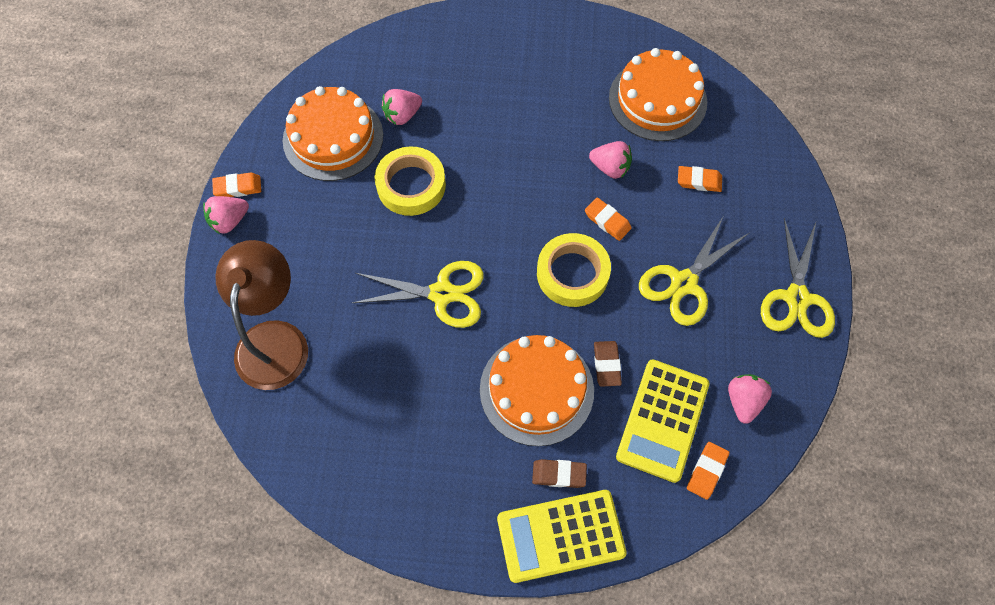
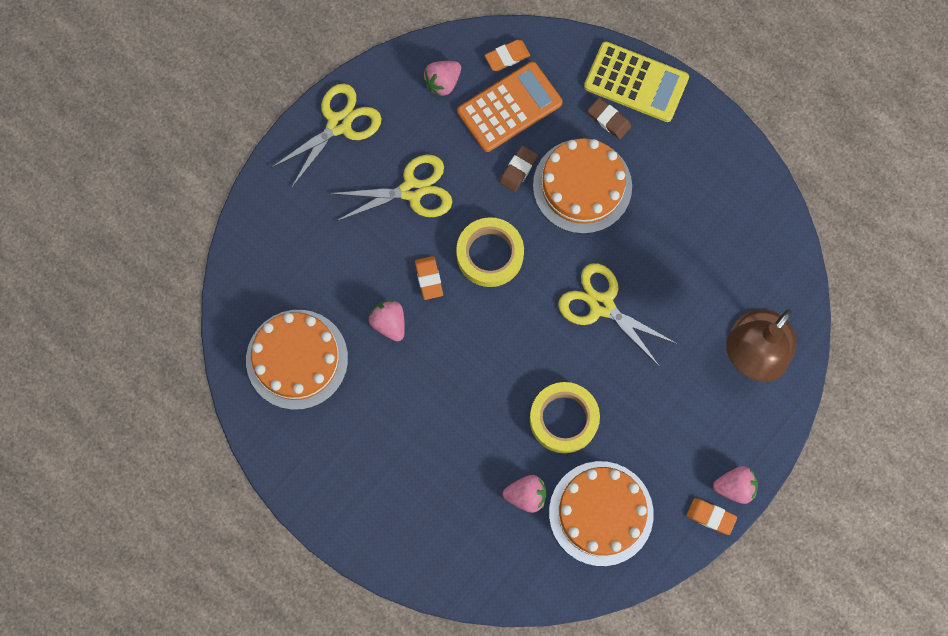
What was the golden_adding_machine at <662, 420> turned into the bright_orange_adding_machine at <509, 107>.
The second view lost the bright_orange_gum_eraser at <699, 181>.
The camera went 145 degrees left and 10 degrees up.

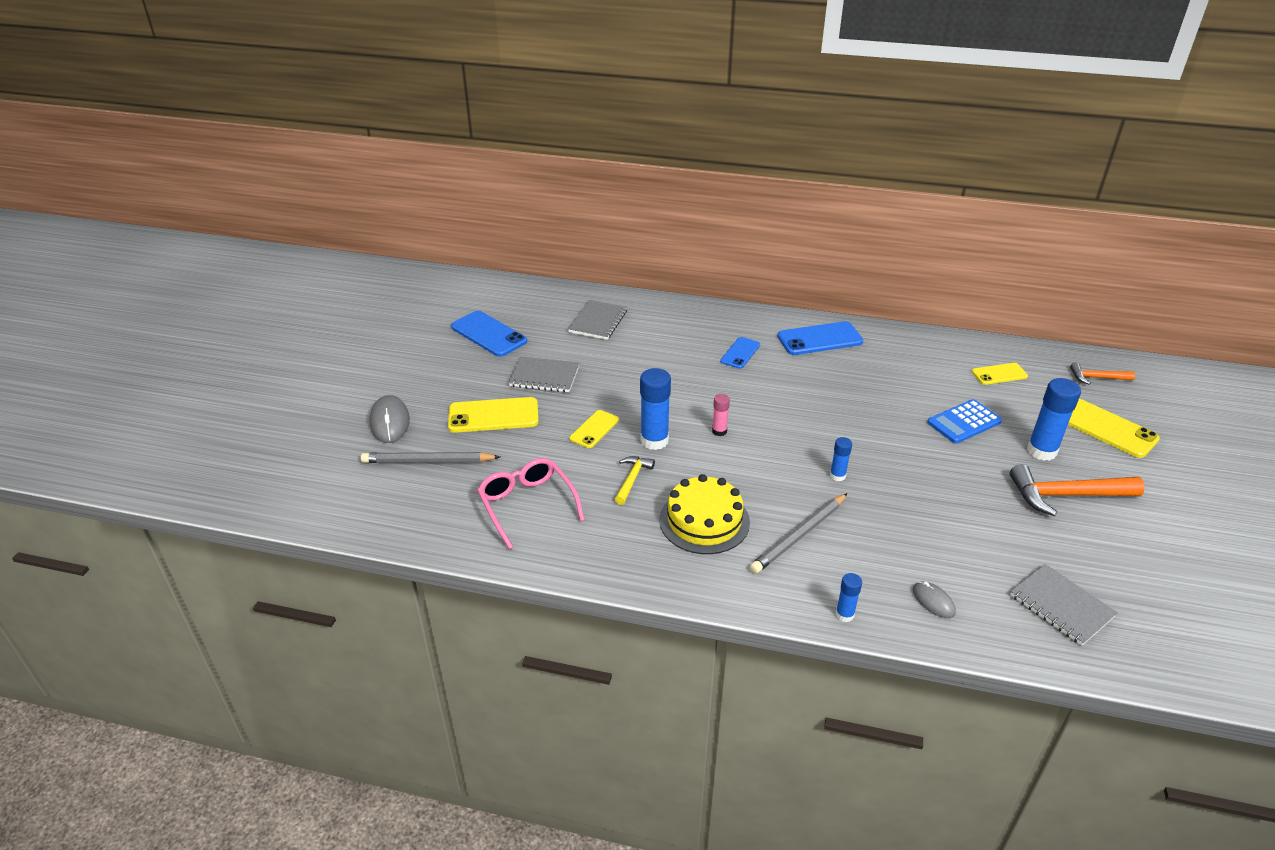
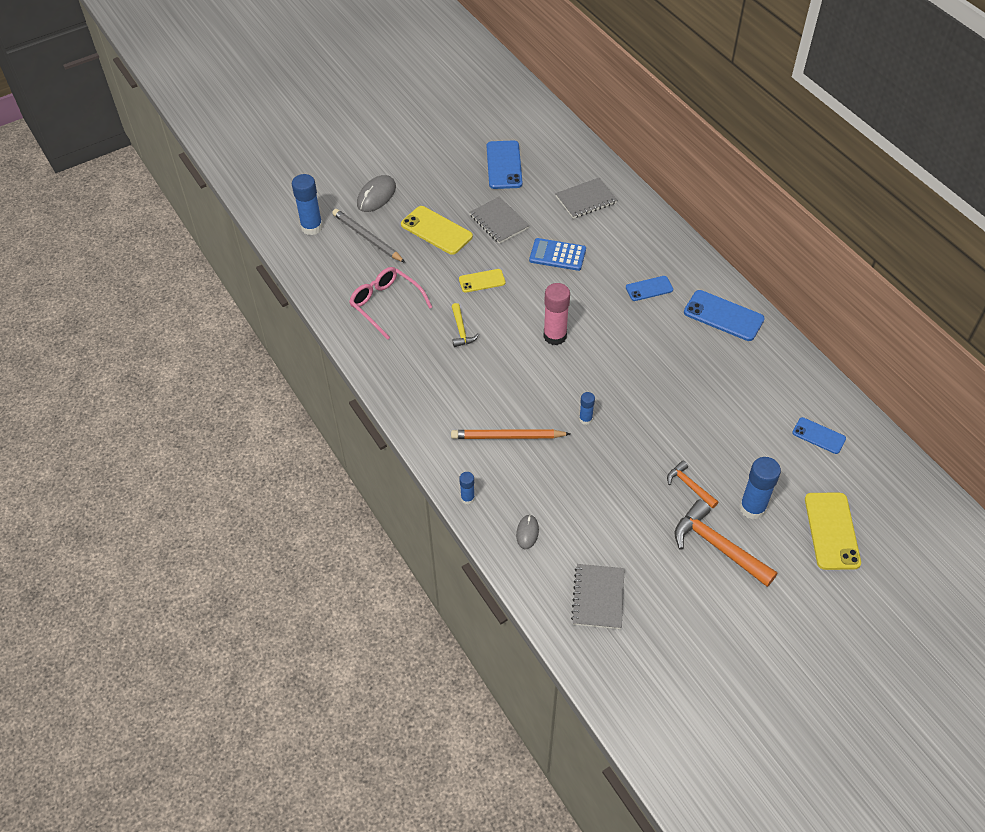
The pink_glasses at <527, 505> ended up facing another way, 60 degrees counterclockwise from before.
The golden_carpenter's_hammer at <632, 479> ended up facing another way, 105 degrees clockwise from before.
The cobalt_glue_stick ended up elsewhere, having gone from <654, 440> to <312, 227>.
The second view lost the golden_cake at <704, 521>.
The size of the pink_glue_stick at <719, 431> changed by a factor of 1.87.
What was the gray_pencil at <799, 536> turned into the bright_orange_pencil at <507, 436>.
The cobalt_adding_machine ended up elsewhere, having gone from <964, 422> to <557, 255>.
What was the golden_smartphone at <999, 374> turned into the cobalt_smartphone at <818, 436>.
The bright_orange_carpenter's_hammer ended up elsewhere, having gone from <1097, 378> to <689, 486>.
The camera went 45 degrees right and 15 degrees up.

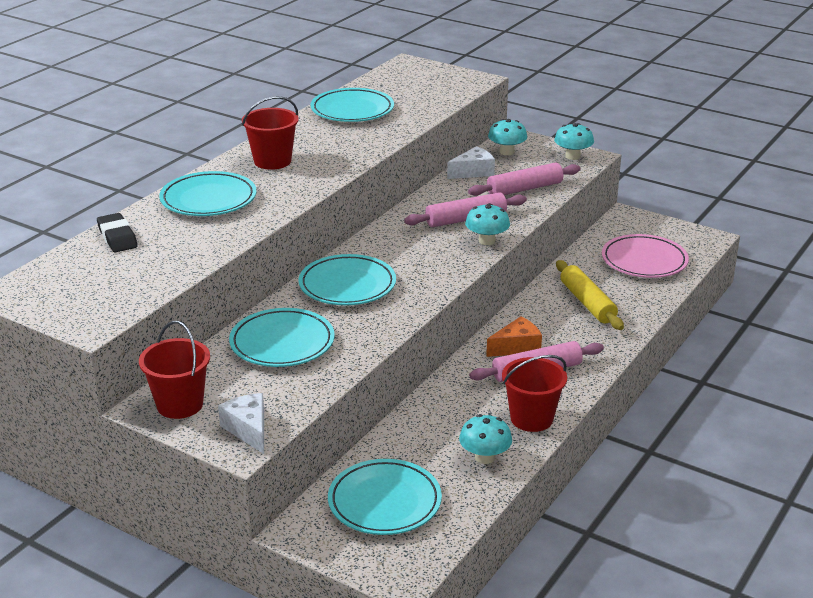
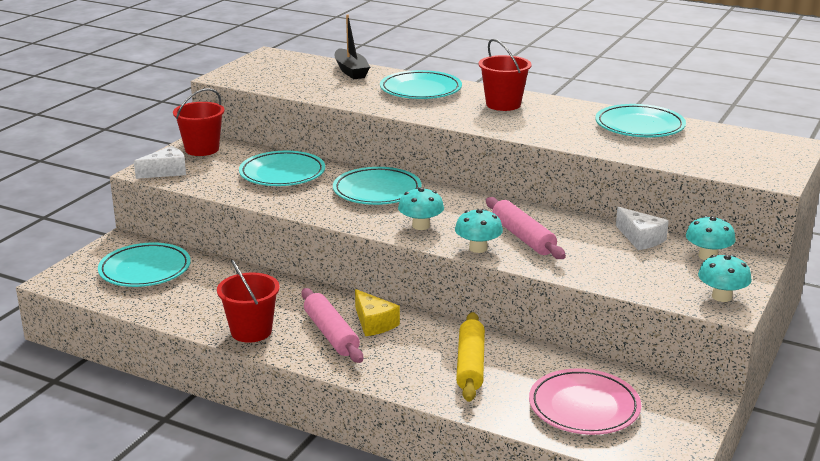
Where the jet-black_gum_eraser stood at <117, 237>, the jet-black_sailboat came to stand at <351, 71>.
The teal_toadstool ended up elsewhere, having gone from <484, 457> to <420, 226>.
The second view lost the pink_rolling_pin at <524, 189>.
What was the bright_orange_piece_of_cheese at <516, 347> turned into the golden_piece_of_cheese at <374, 323>.
The golden_rolling_pin at <587, 303> ended up facing another way, 60 degrees counterclockwise from before.
The camera went 85 degrees right and 5 degrees down.

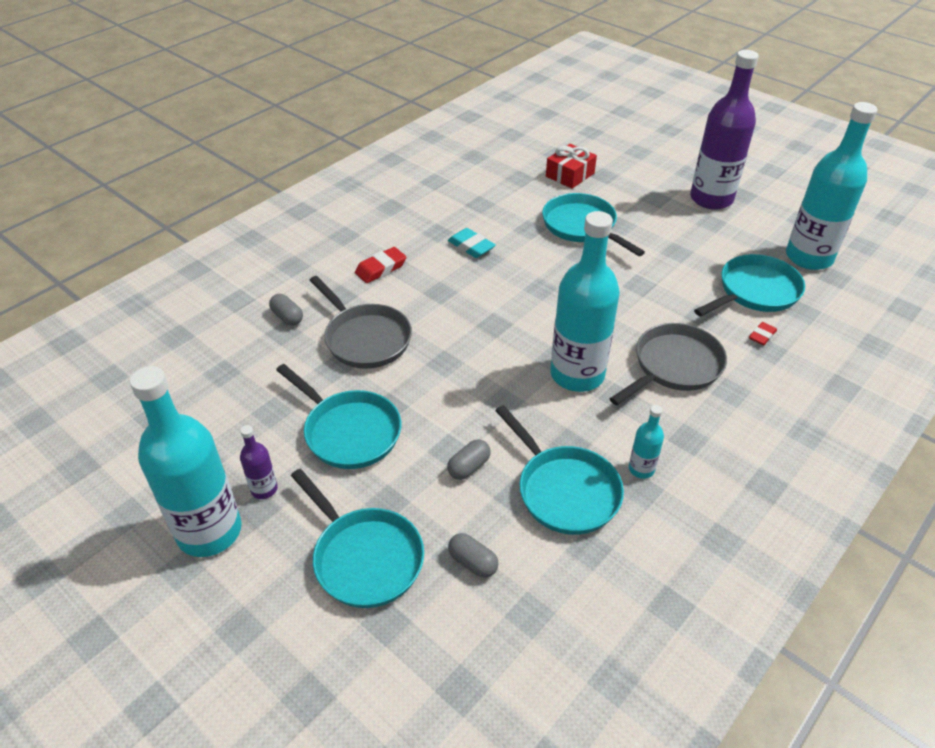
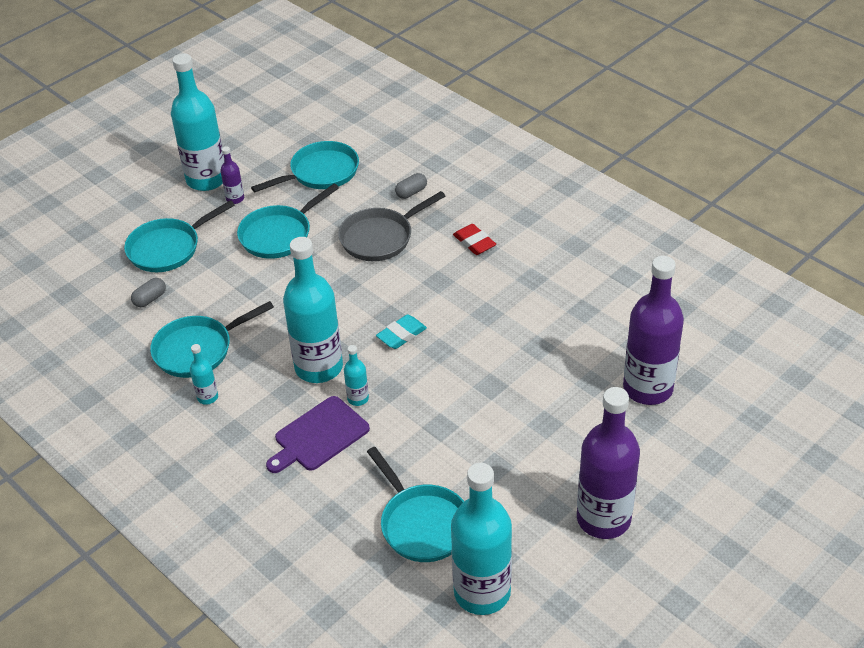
The second view lost the gray_pill at <469, 467>.
The teal_gum_eraser ended up elsewhere, having gone from <471, 246> to <401, 335>.
The teal_pan ended up elsewhere, having gone from <582, 226> to <320, 173>.
Where the scarlet_wrapped_gift stood at <570, 175>, the purple_flask came to stand at <647, 388>.
Where the gray_pan stood at <674, 366>, the purple_chopping_board came to stand at <319, 436>.
The second view lost the scarlet_gum_eraser at <762, 336>.
The second view gained the teal_flask at <358, 398>.
The camera went 95 degrees right and 0 degrees up.

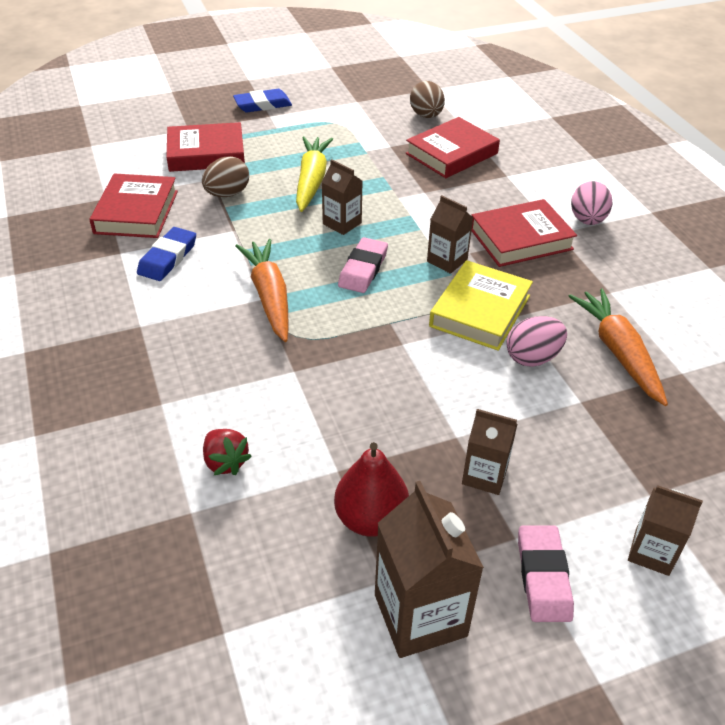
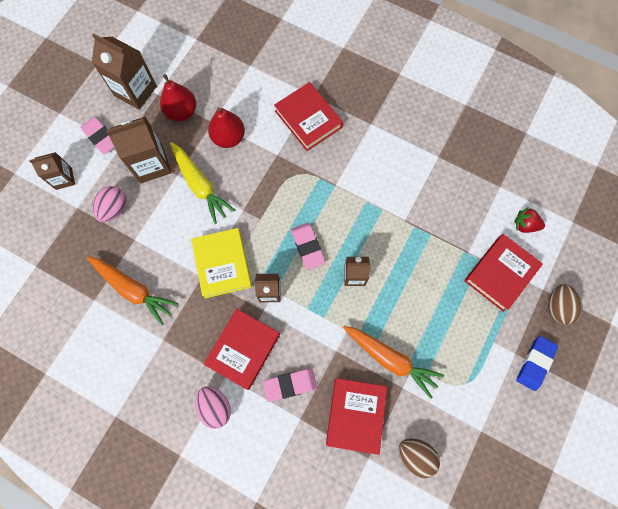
The scarlet_book ended up elsewhere, having gone from <136, 212> to <308, 119>.
The second view lost the cobalt_gum_eraser at <168, 258>.
The russet_egg ended up elsewhere, having gone from <227, 194> to <557, 307>.
The scarlet_berry ended up elsewhere, having gone from <225, 462> to <525, 225>.
The bright_orange_toy_carrot ended up elsewhere, having gone from <269, 296> to <390, 359>.
The golden_toy_carrot ended up elsewhere, having gone from <311, 181> to <200, 185>.
The size of the russet_juice_carton at <484, 475> changed by a factor of 1.67.
The pink_egg ended up elsewhere, having gone from <532, 358> to <114, 209>.
The second view gained the scarlet_pear at <228, 137>.
The second view gained the pink_gum_eraser at <290, 384>.
The camera went 140 degrees right and 30 degrees up.

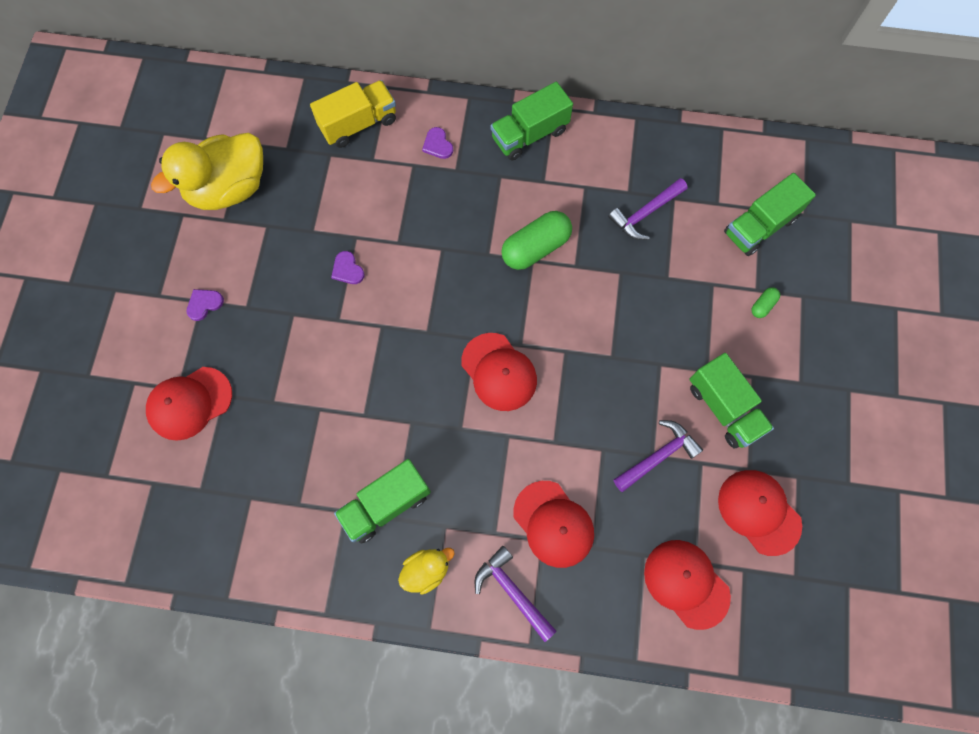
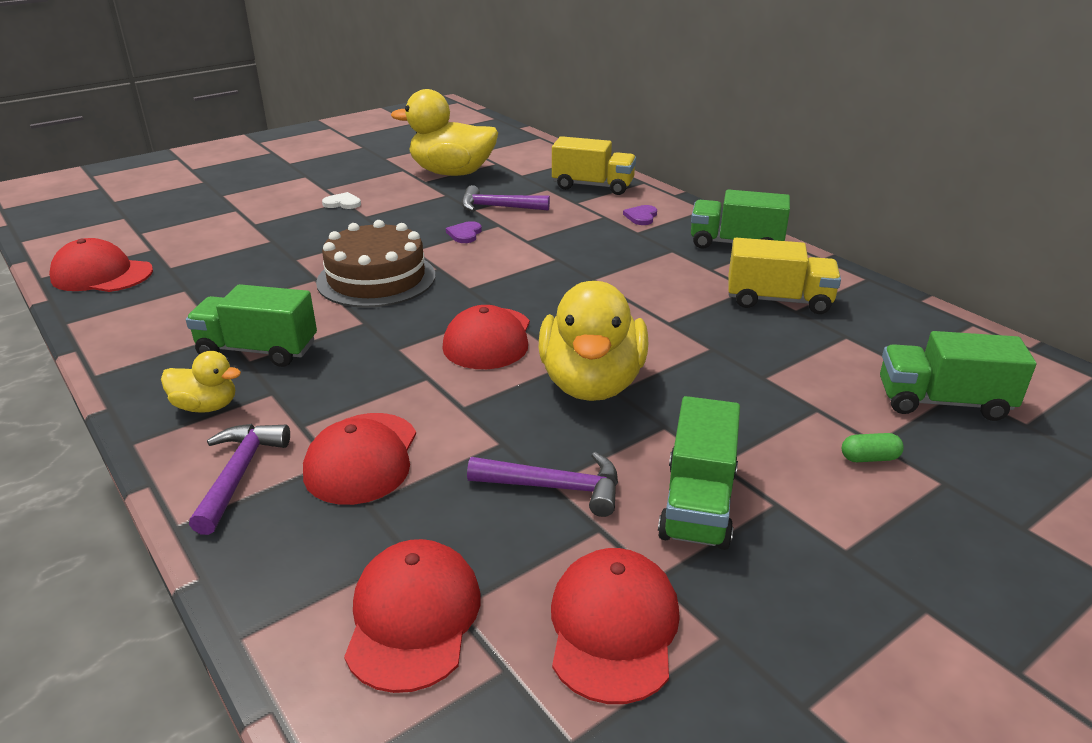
The scarlet_baseball_cap ended up elsewhere, having gone from <189, 403> to <102, 275>.
What was the purple_heart_shape at <204, 304> turned into the white_heart_shape at <342, 203>.
The second view lost the emerald_pill at <535, 248>.
The purple_carpenter's_hammer ended up elsewhere, having gone from <645, 213> to <498, 207>.
The second view gained the russet_cake at <376, 279>.
The second view gained the golden_rubber_duck at <592, 383>.
The second view gained the golden_lorry at <778, 300>.
The camera went 45 degrees right and 40 degrees down.

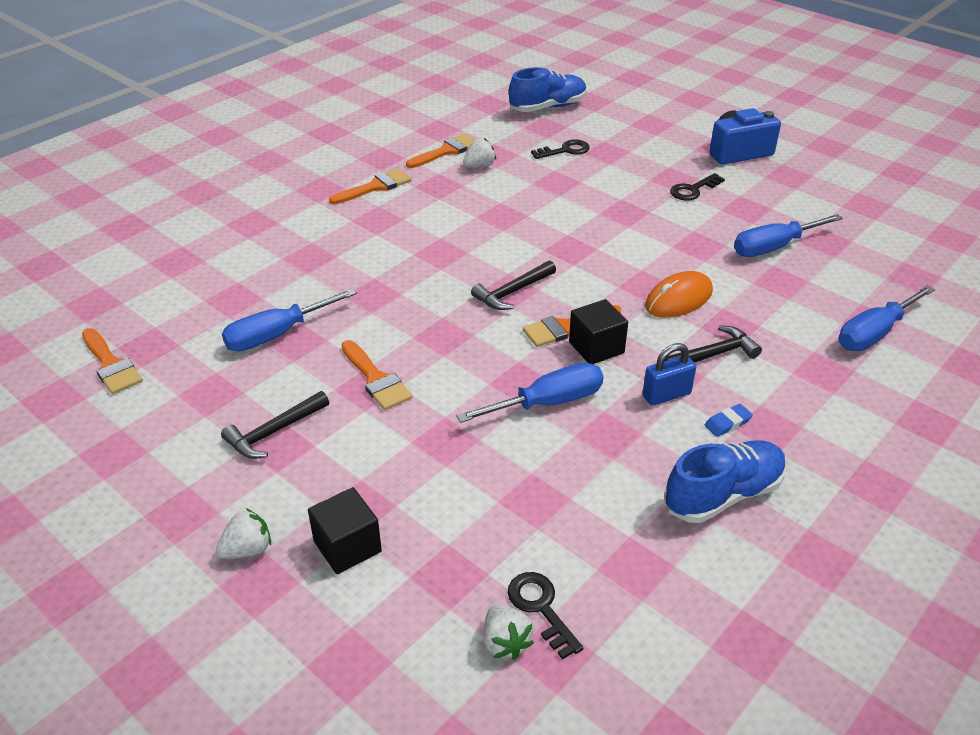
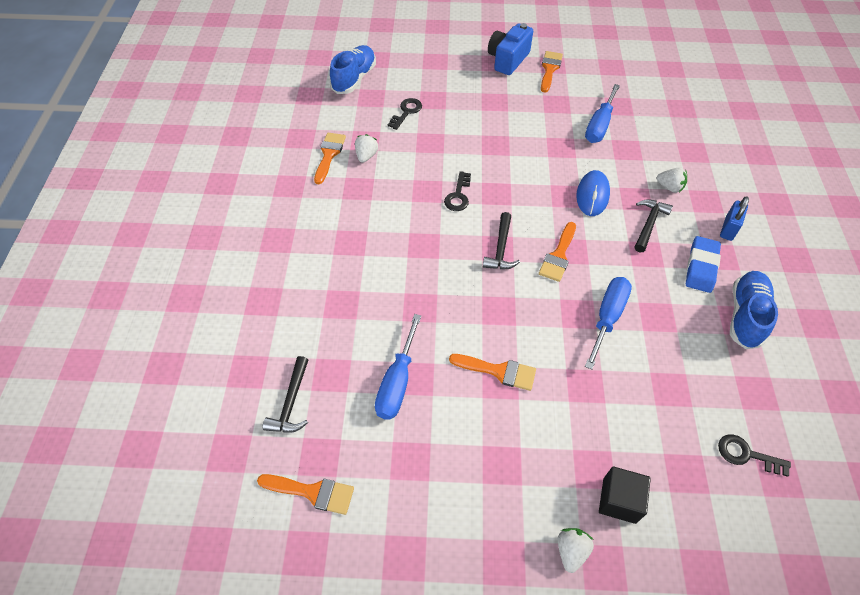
The jet-black_carpenter's_hammer ended up elsewhere, having gone from <274, 432> to <291, 402>.
The bright_orange_paintbrush ended up elsewhere, having gone from <375, 187> to <549, 69>.
The white_berry ended up elsewhere, having gone from <505, 642> to <669, 187>.
The second view lost the jet-black_block at <596, 347>.
The cobalt_lock ended up elsewhere, having gone from <666, 395> to <728, 229>.
What was the bright_orange_PC_mouse at <678, 299> turned into the cobalt_PC_mouse at <592, 195>.
The jet-black_latchkey ended up elsewhere, having gone from <693, 190> to <458, 195>.
The size of the cobalt_gum_eraser at <727, 423> changed by a factor of 1.94.
The second view lost the cobalt_screwdriver at <874, 333>.
The camera went 40 degrees left and 15 degrees up.

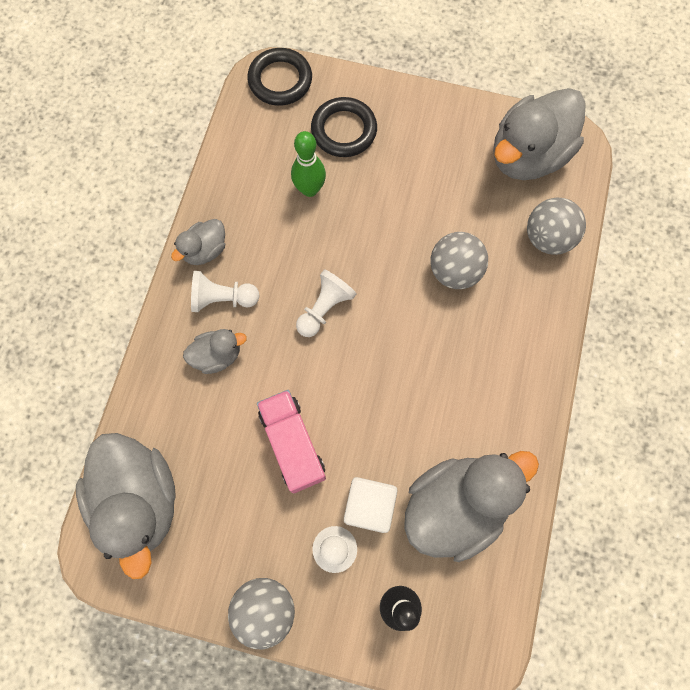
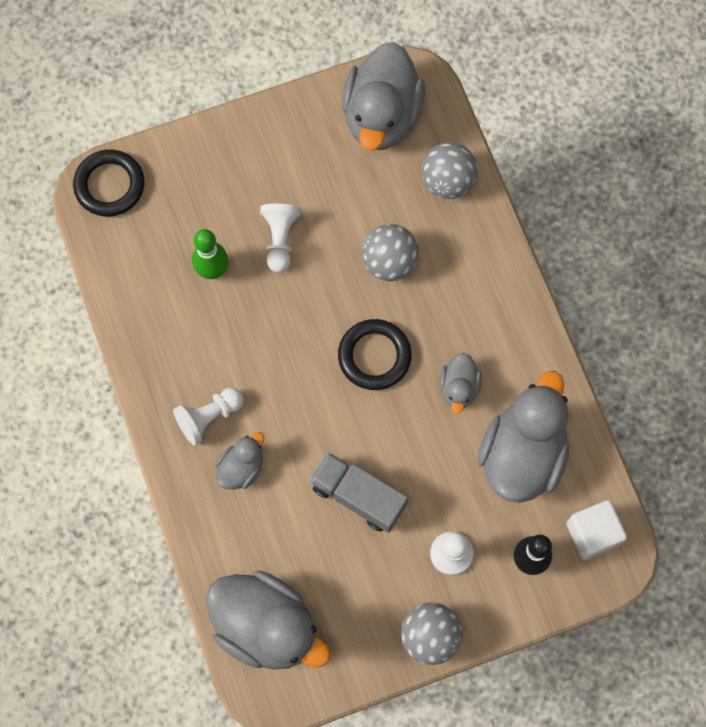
The gray_rubber_duck ended up elsewhere, having gone from <205, 250> to <459, 388>.
What was the pink_lorry at <292, 444> turned into the gray_lorry at <358, 496>.
The white_game_pawn ended up elsewhere, having gone from <324, 308> to <280, 239>.
The jet-black_ring ended up elsewhere, having gone from <344, 130> to <374, 356>.
The white_block ended up elsewhere, having gone from <369, 506> to <592, 533>.
The camera went 35 degrees left and 0 degrees up.

